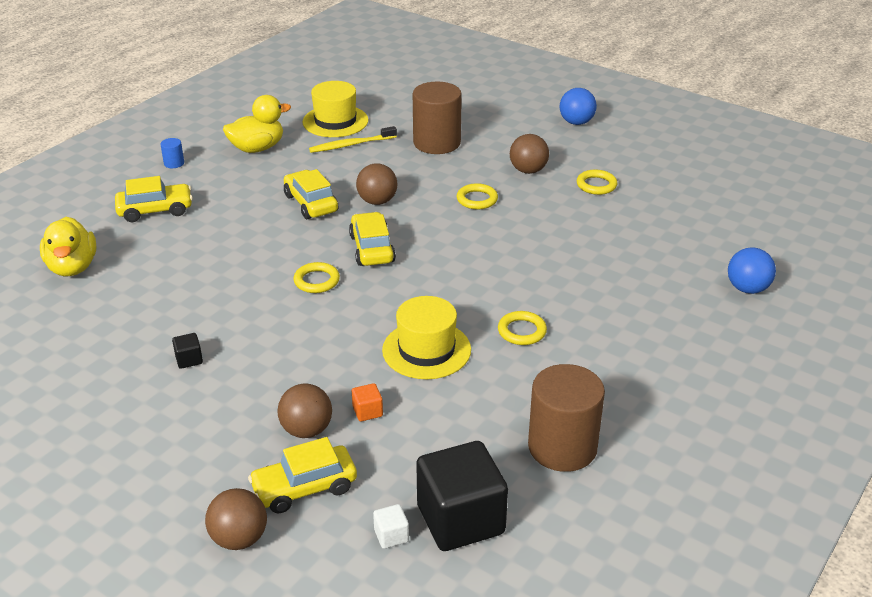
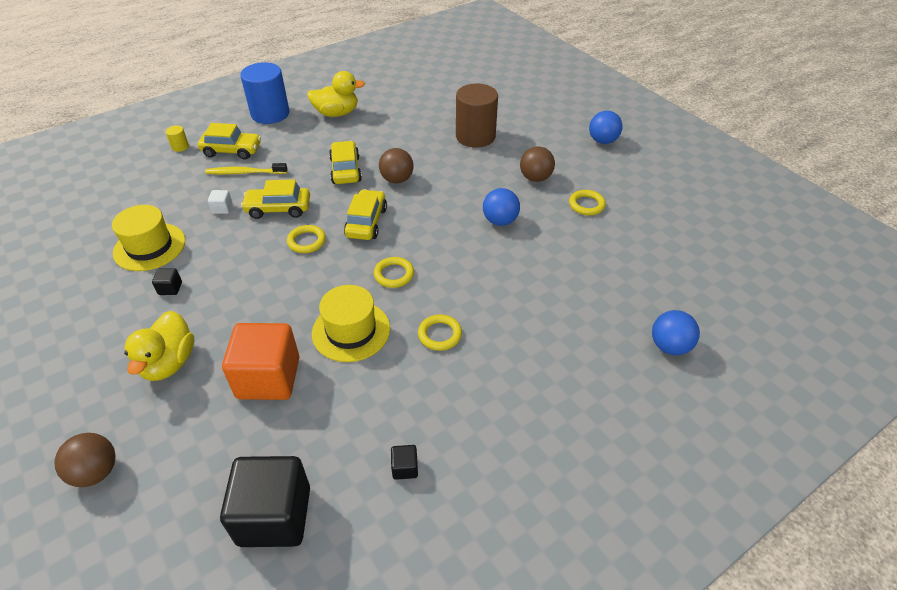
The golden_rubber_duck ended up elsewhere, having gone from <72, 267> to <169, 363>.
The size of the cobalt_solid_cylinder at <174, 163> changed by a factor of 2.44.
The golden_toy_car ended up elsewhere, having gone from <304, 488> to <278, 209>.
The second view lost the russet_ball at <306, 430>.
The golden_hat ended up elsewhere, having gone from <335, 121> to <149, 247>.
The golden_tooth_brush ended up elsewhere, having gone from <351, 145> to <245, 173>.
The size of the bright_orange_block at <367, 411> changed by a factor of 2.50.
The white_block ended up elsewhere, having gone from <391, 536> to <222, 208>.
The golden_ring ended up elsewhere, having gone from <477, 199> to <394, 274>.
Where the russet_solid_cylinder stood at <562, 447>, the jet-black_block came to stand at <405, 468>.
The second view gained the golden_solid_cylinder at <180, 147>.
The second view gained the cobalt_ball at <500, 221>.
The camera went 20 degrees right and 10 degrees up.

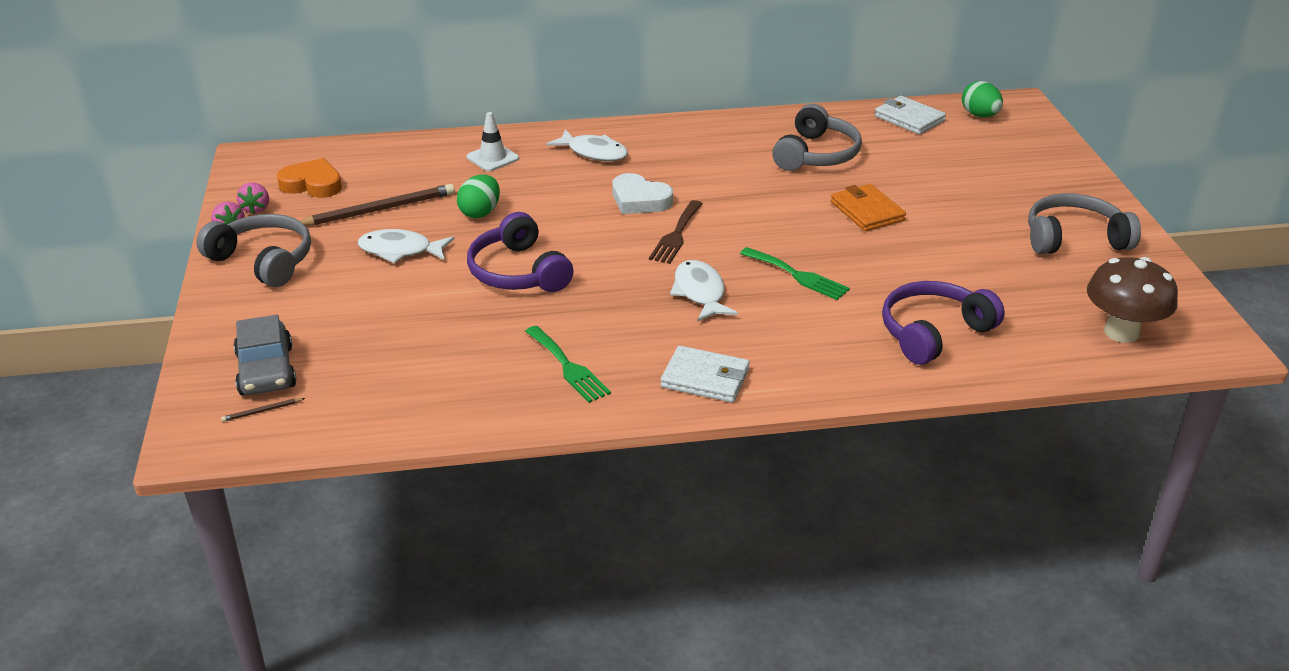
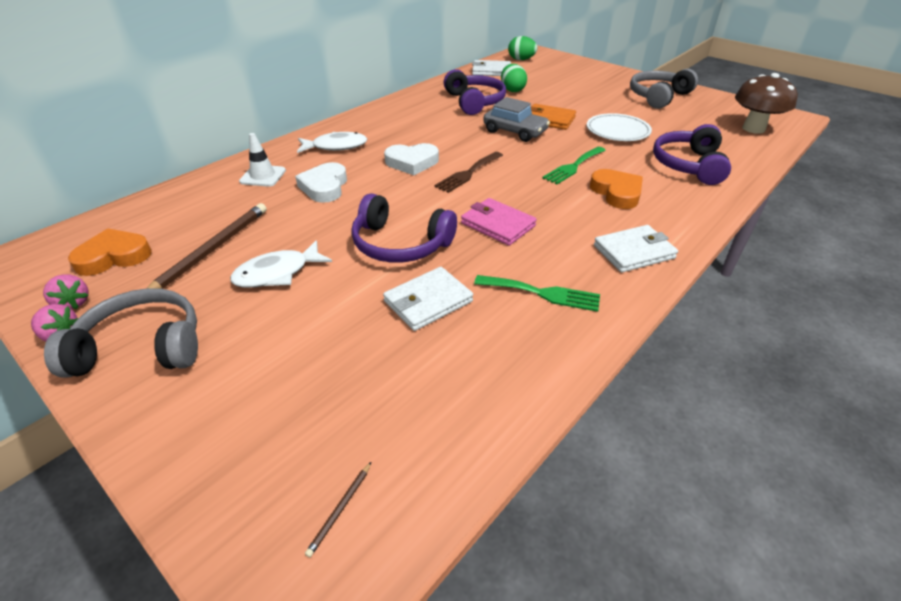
The gray_toy_car ended up elsewhere, having gone from <266, 370> to <515, 131>.
The emerald_egg ended up elsewhere, having gone from <480, 212> to <512, 90>.
The russet_dinner_fork at <676, 234> ended up facing another way, 60 degrees clockwise from before.
The second view lost the white_toy_fish at <700, 293>.
The emerald_dinner_fork at <796, 275> ended up facing another way, 135 degrees clockwise from before.
What was the gray_headphones at <816, 155> turned into the purple_headphones at <474, 102>.
The second view gained the white_heart_shape at <324, 187>.
The second view gained the white_billfold at <428, 301>.
The second view gained the pink_billfold at <497, 224>.
The second view gained the white_dinner_plate at <617, 131>.
The second view gained the bright_orange_heart_shape at <616, 193>.
The camera went 40 degrees left and 5 degrees up.

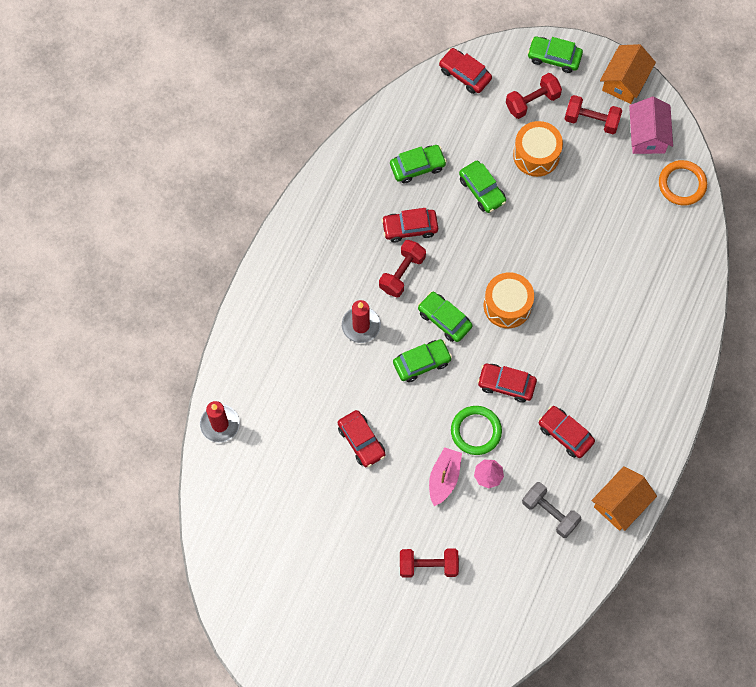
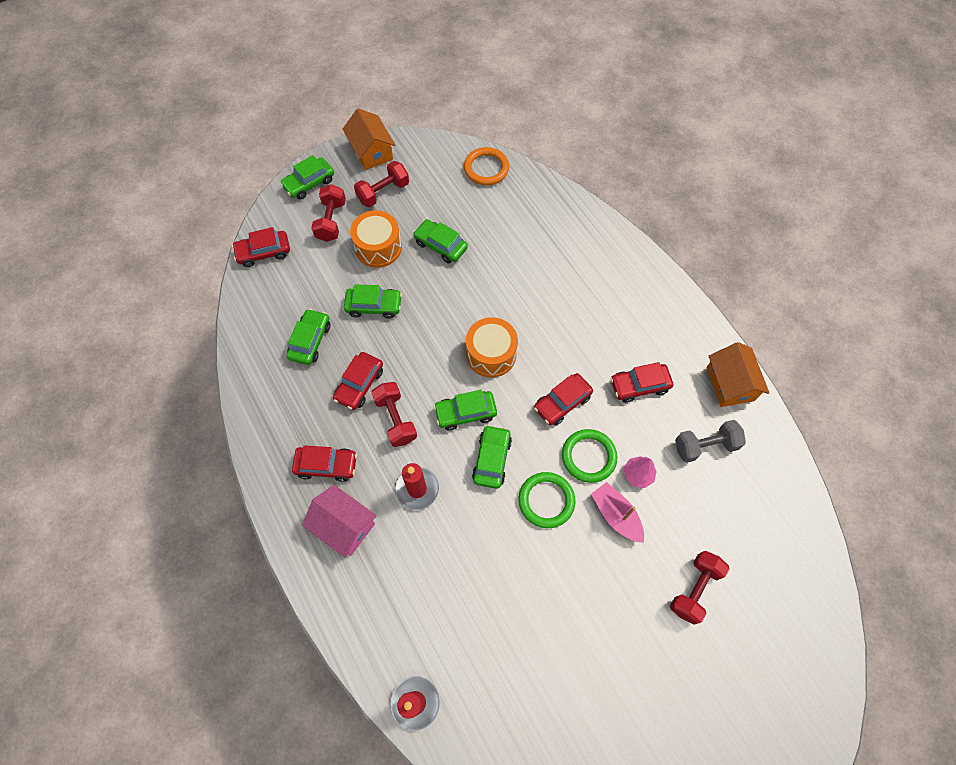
The scarlet_toy_car ended up elsewhere, having gone from <361, 441> to <326, 465>.
The pink_cottage ended up elsewhere, having gone from <647, 135> to <344, 525>.
The second view gained the emerald_toy_car at <440, 245>.
The second view gained the emerald_ring at <546, 500>.
The camera went 55 degrees left and 5 degrees down.

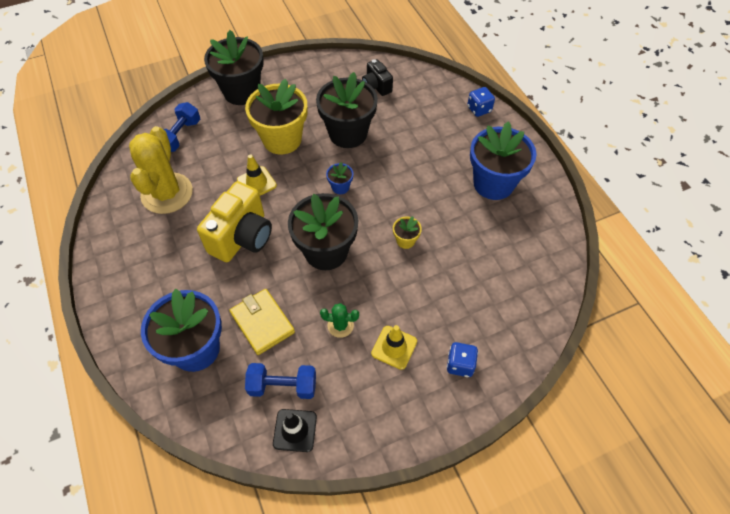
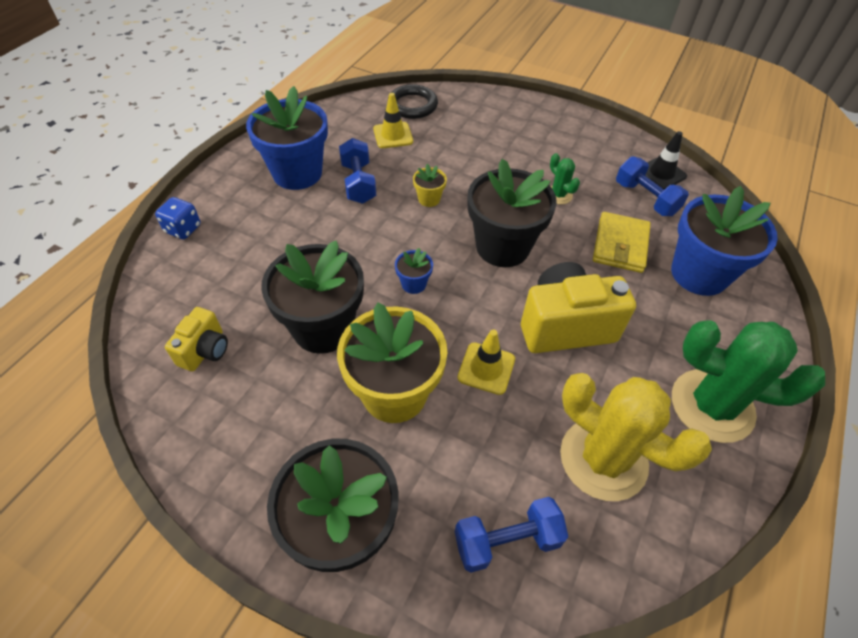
The golden_saguaro_cactus at <167, 193> ended up facing another way, 75 degrees clockwise from before.
What was the jet-black_compact_camera at <376, 86> turned into the golden_compact_camera at <205, 350>.
The golden_traffic_cone ended up elsewhere, having gone from <394, 347> to <393, 135>.
The second view lost the cobalt_game_die at <460, 364>.
The second view gained the cobalt_free_weight at <358, 183>.
The second view gained the jet-black_ring at <412, 105>.
The second view gained the emerald_saguaro_cactus at <712, 405>.
The camera went 130 degrees left and 5 degrees down.

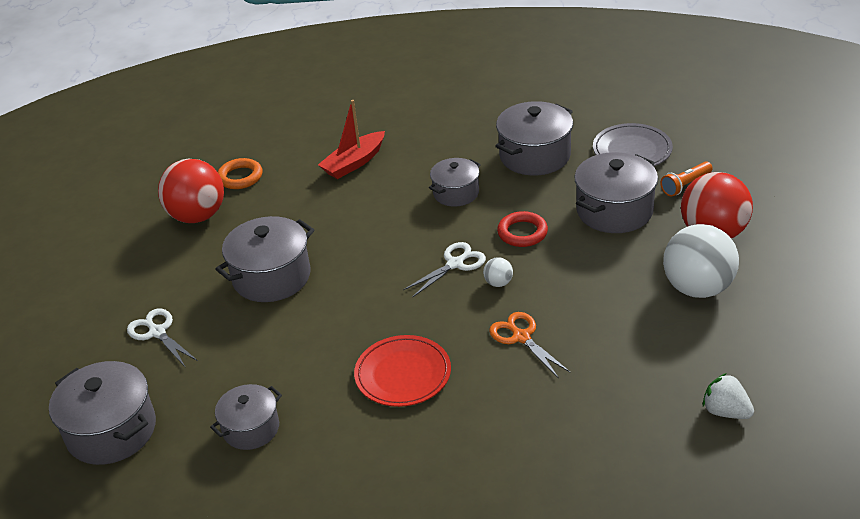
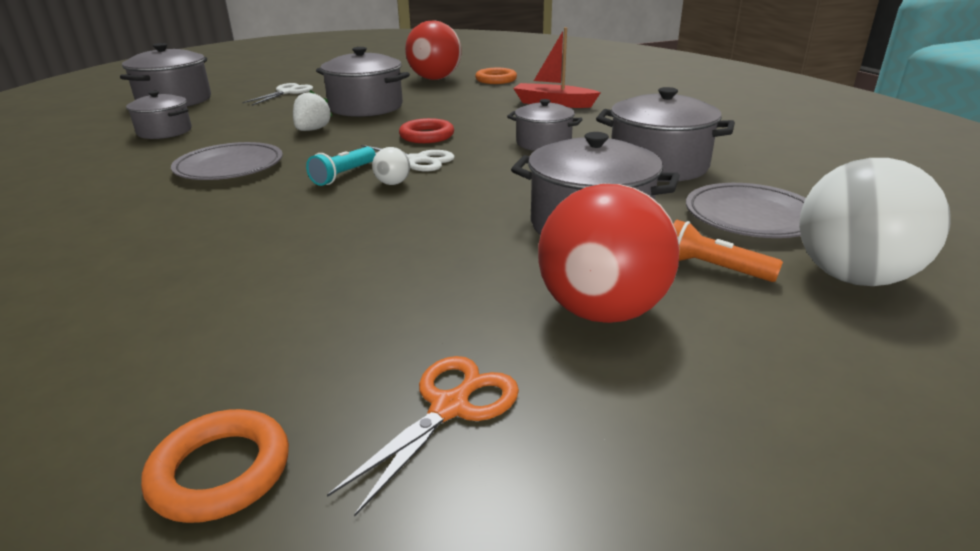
What was the scarlet_dinner_plate at <403, 374> turned into the gray_dinner_plate at <229, 167>.
The bright_orange_scissors ended up elsewhere, having gone from <521, 337> to <450, 407>.
The scarlet_ring ended up elsewhere, having gone from <522, 233> to <427, 136>.
The white_ball ended up elsewhere, having gone from <697, 288> to <853, 277>.
The white_berry ended up elsewhere, having gone from <725, 411> to <312, 130>.
The second view gained the bright_orange_ring at <220, 471>.
The second view gained the teal_pocket_torch at <343, 175>.
The camera went 65 degrees right and 10 degrees down.

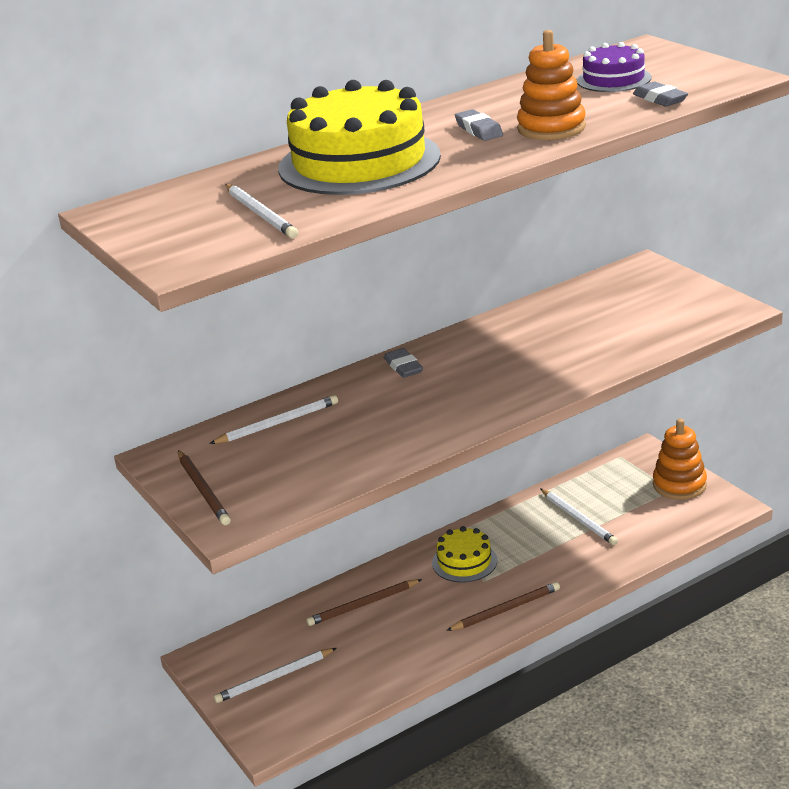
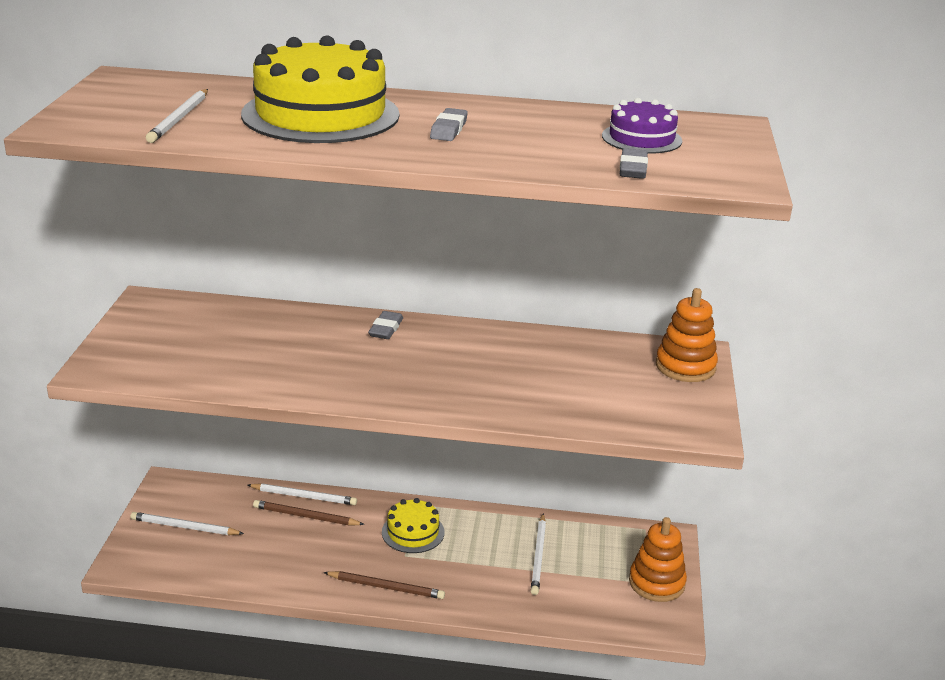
The second view lost the russet_pencil at <203, 490>.
The white_pencil ended up elsewhere, having gone from <278, 423> to <304, 496>.
The bright_orange_stacking_toy ended up elsewhere, having gone from <551, 128> to <685, 366>.
The camera went 35 degrees right and 0 degrees up.

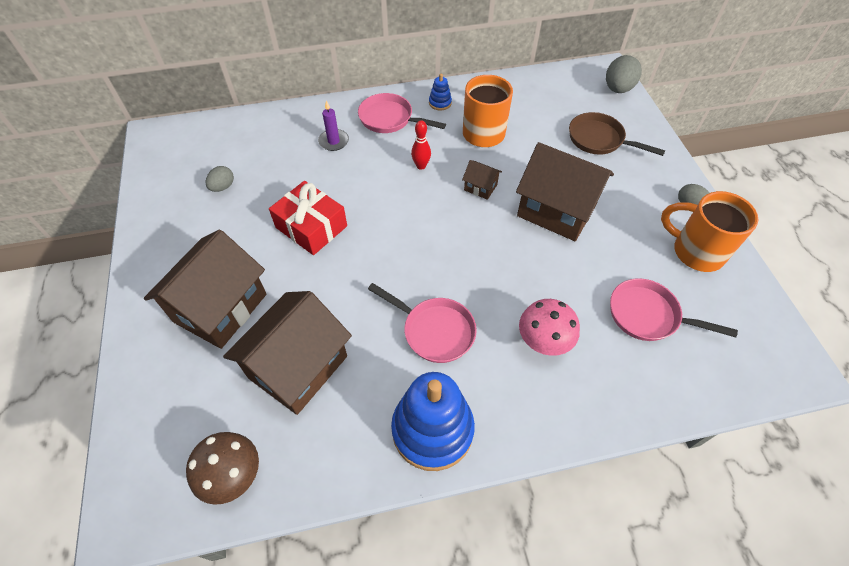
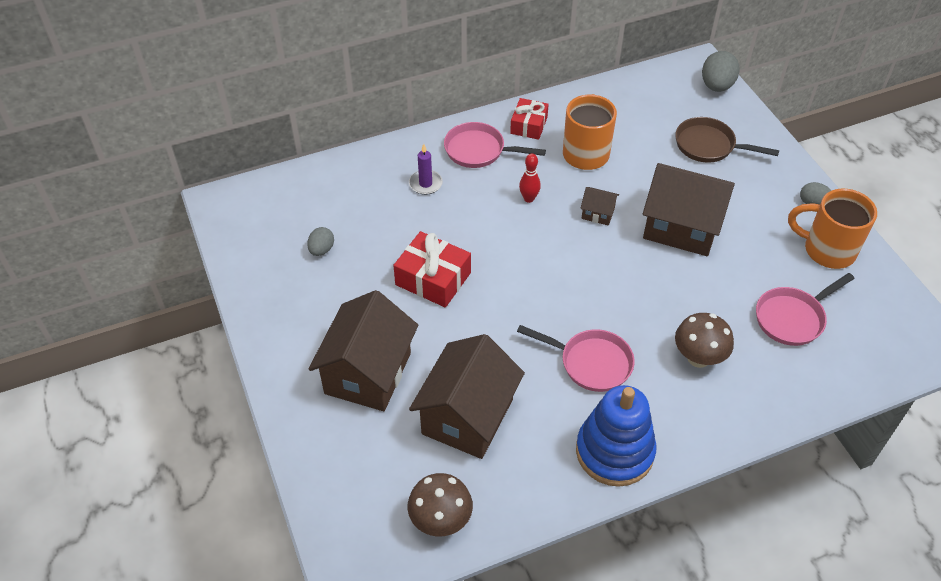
Where the cobalt_stacking_toy stood at <440, 103>, the scarlet_wrapped_gift came to stand at <529, 125>.
What was the pink_toadstool at <543, 342> turned into the russet_toadstool at <698, 358>.
The pink_pan at <648, 315> ended up facing another way, 45 degrees counterclockwise from before.
The camera went 10 degrees left and 5 degrees down.

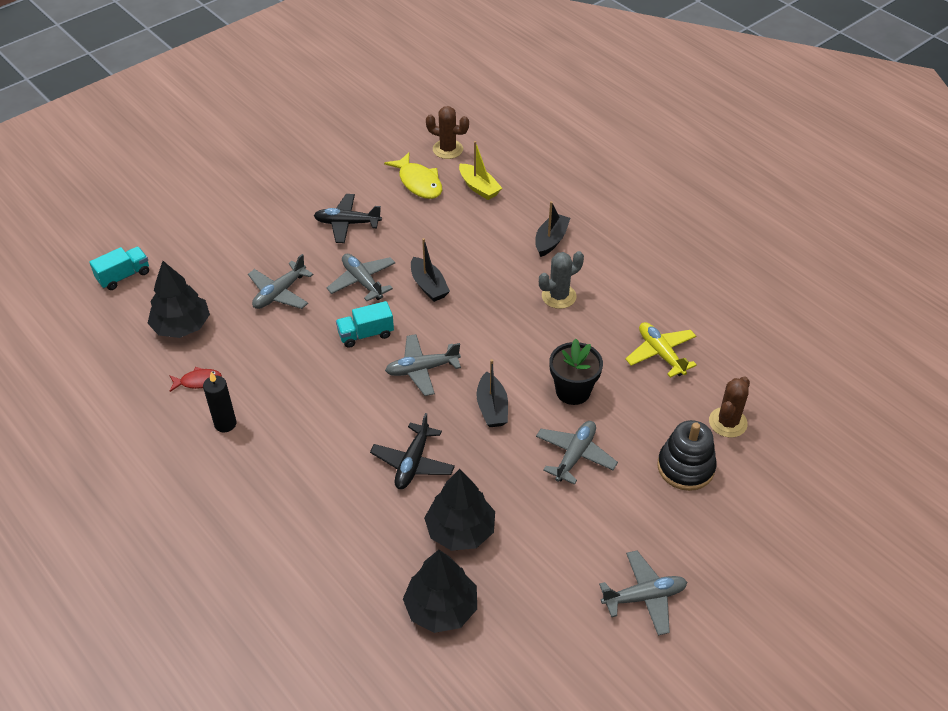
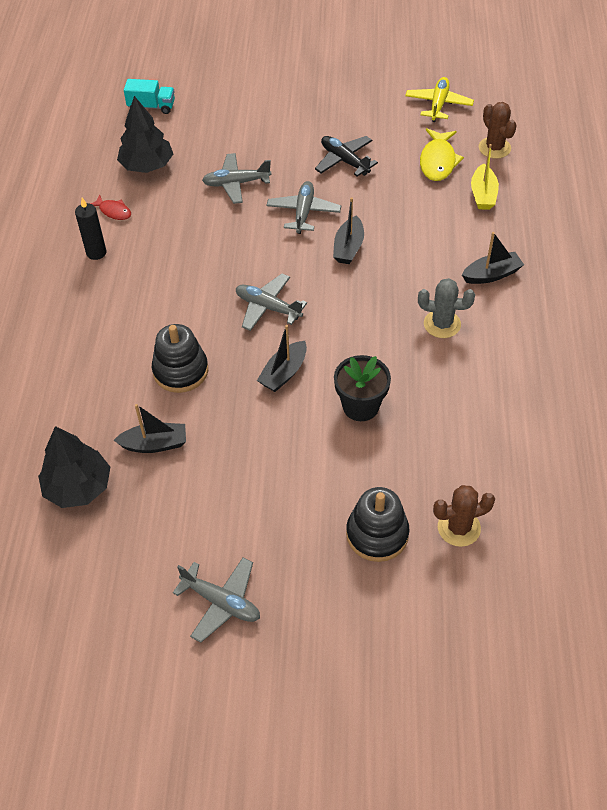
The second view lost the teal_lorry at <366, 334>.
Where the jet-black_toy_plane stood at <413, 463>, the jet-black_stacking_toy came to stand at <180, 371>.
Where the jet-black_toy_tree stood at <460, 530>, the jet-black_sailboat came to stand at <154, 444>.
The second view lost the gray_toy_plane at <575, 455>.
The golden_toy_plane ended up elsewhere, having gone from <661, 354> to <438, 105>.
The camera went 45 degrees right and 5 degrees up.

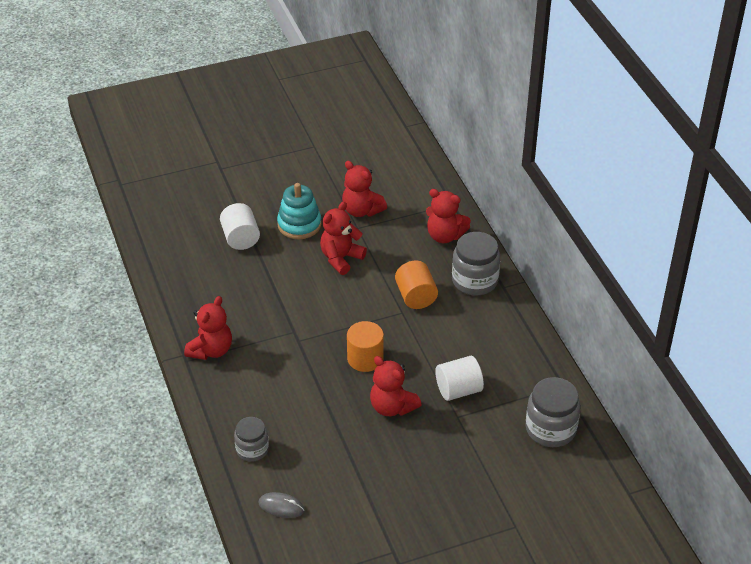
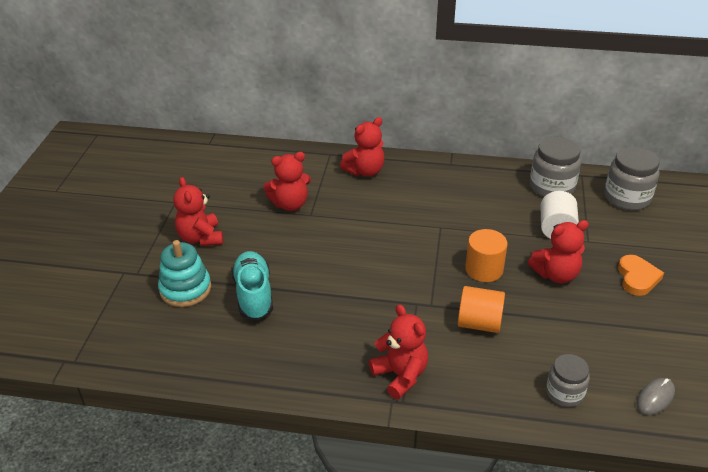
Where the white_solid_cylinder stood at <240, 238>, the teal_sneaker came to stand at <254, 295>.
The teal_stacking_toy ended up elsewhere, having gone from <299, 224> to <185, 289>.
The scarlet_teddy_bear ended up elsewhere, having gone from <341, 258> to <201, 238>.
The bright_orange_solid_cylinder ended up elsewhere, having gone from <416, 296> to <479, 323>.
The gray_jar ended up elsewhere, having gone from <474, 280> to <552, 187>.
The second view gained the bright_orange_heart_shape at <637, 278>.
The camera went 60 degrees left and 5 degrees down.

